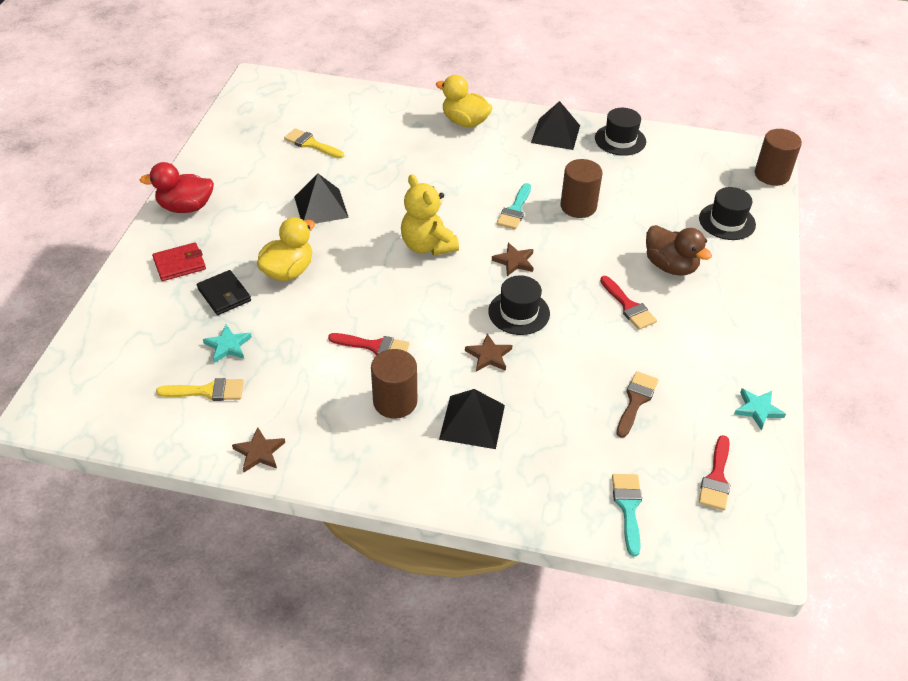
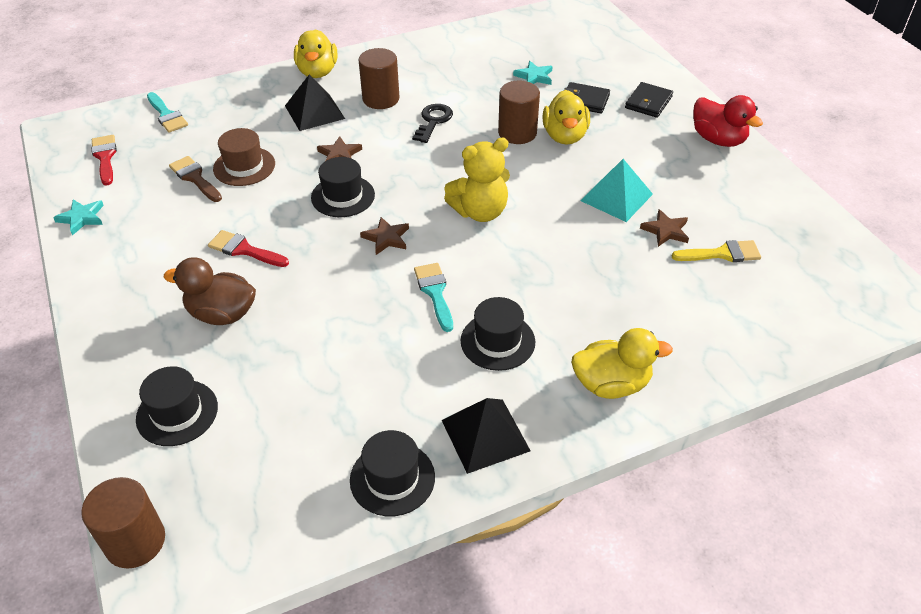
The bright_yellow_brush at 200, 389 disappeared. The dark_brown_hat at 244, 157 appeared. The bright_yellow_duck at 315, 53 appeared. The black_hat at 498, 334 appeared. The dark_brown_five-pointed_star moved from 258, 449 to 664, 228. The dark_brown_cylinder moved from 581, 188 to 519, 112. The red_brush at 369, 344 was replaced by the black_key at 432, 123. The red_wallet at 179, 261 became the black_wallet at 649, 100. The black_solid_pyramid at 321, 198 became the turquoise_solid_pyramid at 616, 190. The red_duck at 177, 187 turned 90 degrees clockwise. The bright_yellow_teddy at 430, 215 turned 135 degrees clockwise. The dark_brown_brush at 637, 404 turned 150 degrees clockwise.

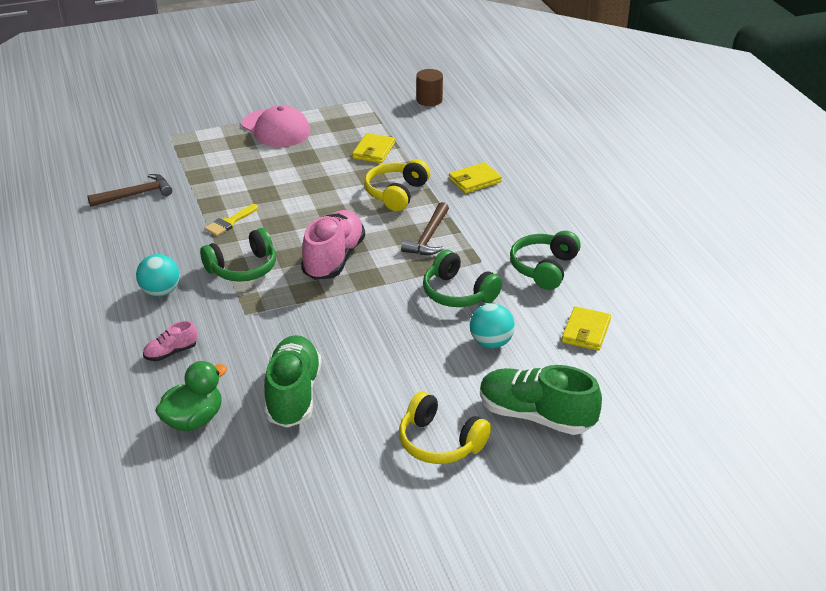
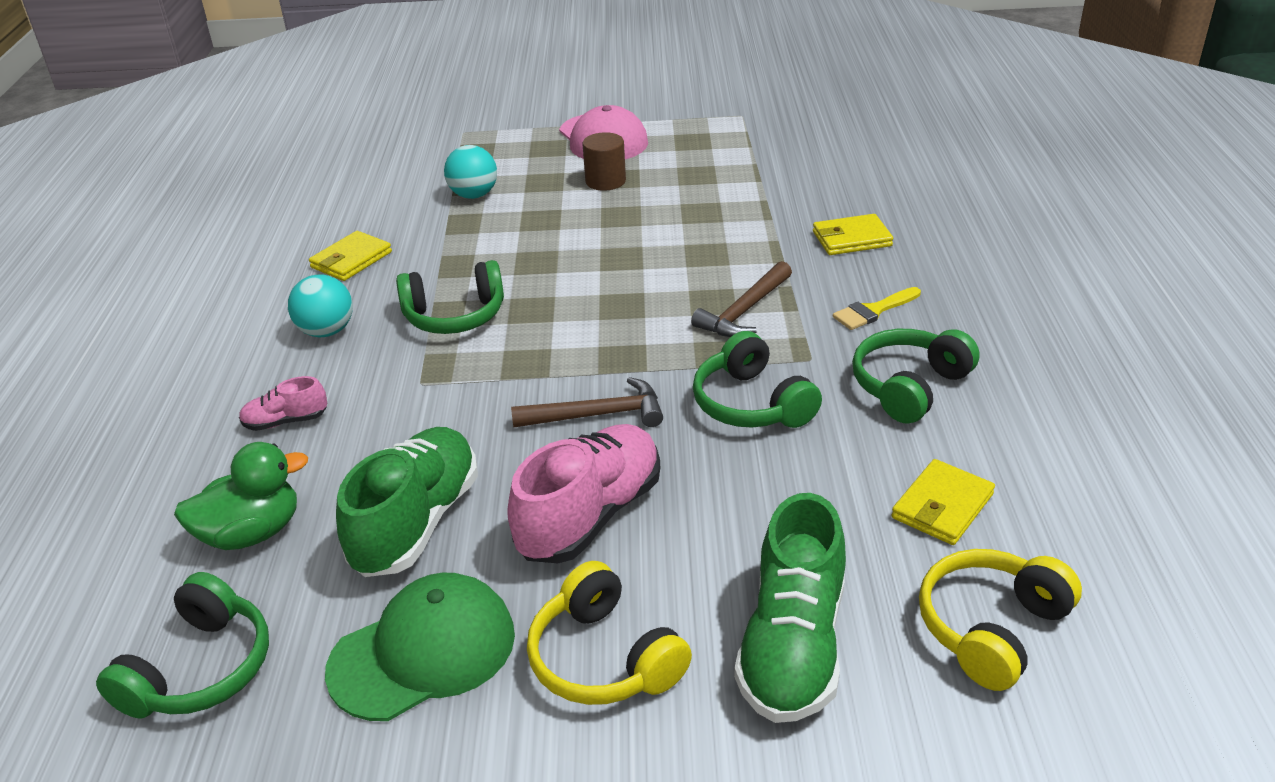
The green_over-ear_headphones at 182, 645 appeared. The green_cap at 420, 647 appeared. The dark_brown_carpenter's_hammer moved from 130, 190 to 587, 402. The bright_yellow_brush moved from 231, 220 to 877, 308. The pink_sneaker moved from 333, 245 to 583, 493. The bright_yellow_wallet moved from 373, 148 to 350, 256. The bright_yellow_over-ear_headphones moved from 397, 185 to 1000, 620. The dark_brown_cylinder moved from 429, 87 to 604, 161. The turquoise_sphere moved from 492, 325 to 470, 172. The green_sneaker at 541, 400 turned 120 degrees counterclockwise.

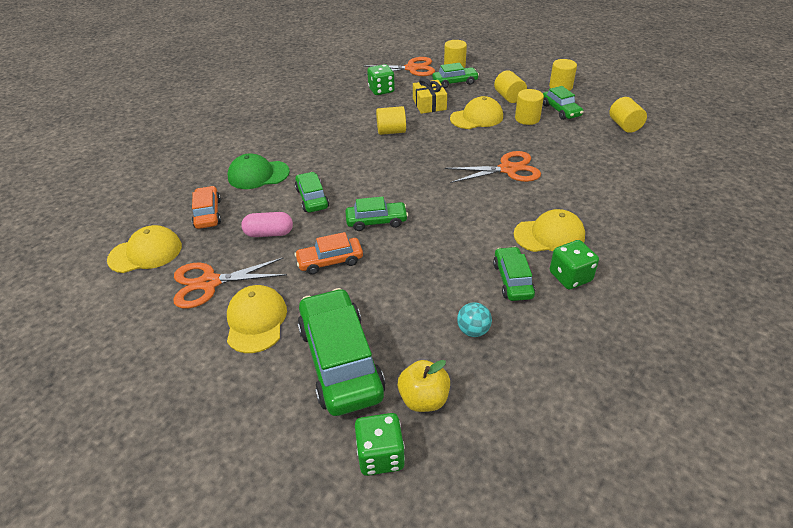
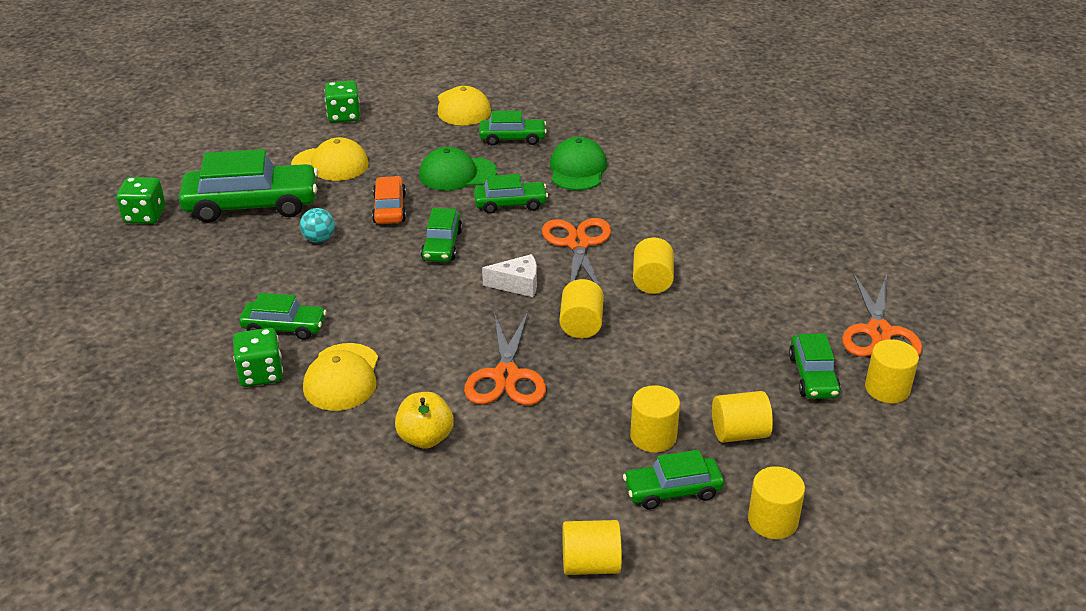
The bright_yellow_gift at 430, 95 disappeared. The bright_yellow_cap at 476, 112 disappeared. The pure_white_cheese_wedge at 509, 275 appeared. The bright_yellow_cylinder at 582, 309 appeared. The orange-coloured_shears moved from 230, 283 to 576, 252. The green_game_die moved from 381, 79 to 342, 102. The bright_yellow_apple moved from 424, 386 to 424, 420. The turquoise_sphere moved from 474, 320 to 317, 225. The pink_pill at 267, 224 was replaced by the green_cap at 458, 169. The orange-coloured_toy_car at 206, 207 became the green_toy_car at 513, 128.

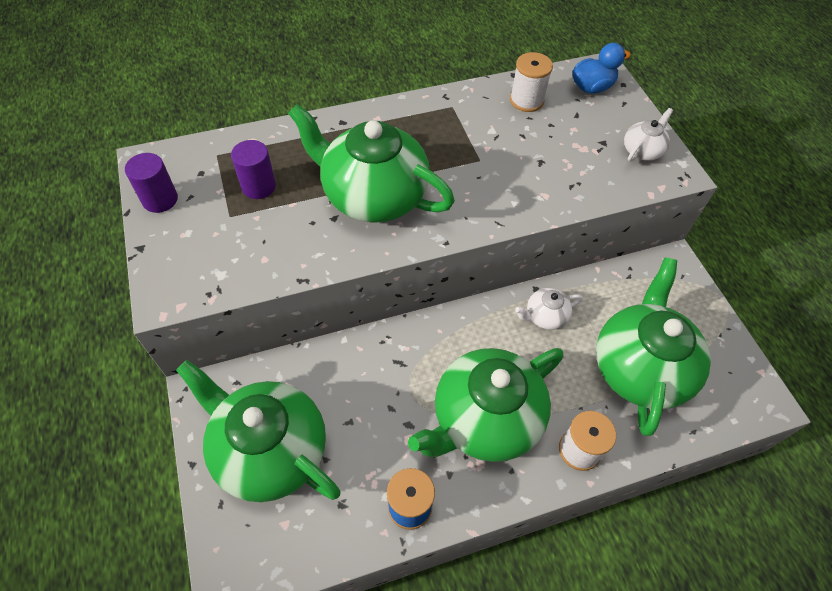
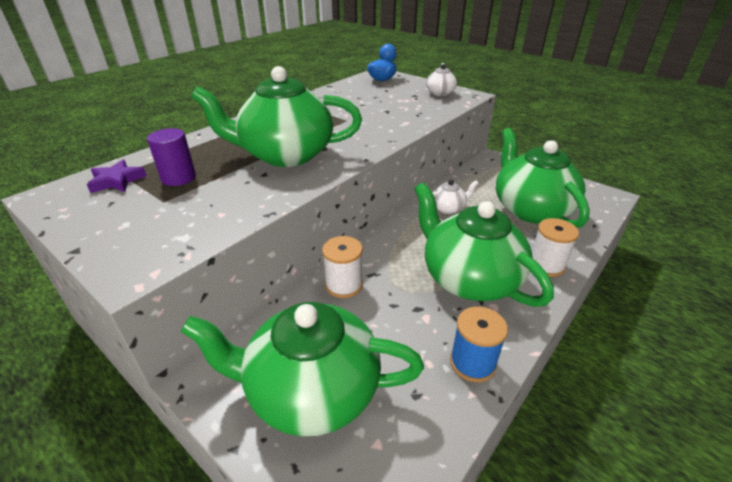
The violet_cylinder at 151, 183 disappeared. The violet_five-pointed_star at 117, 176 appeared. The pure_white_reel_of_thread moved from 531, 82 to 342, 267. The green_tea_pot at 485, 405 turned 120 degrees clockwise. The pure_white_tea_pot at 549, 309 turned 150 degrees counterclockwise.

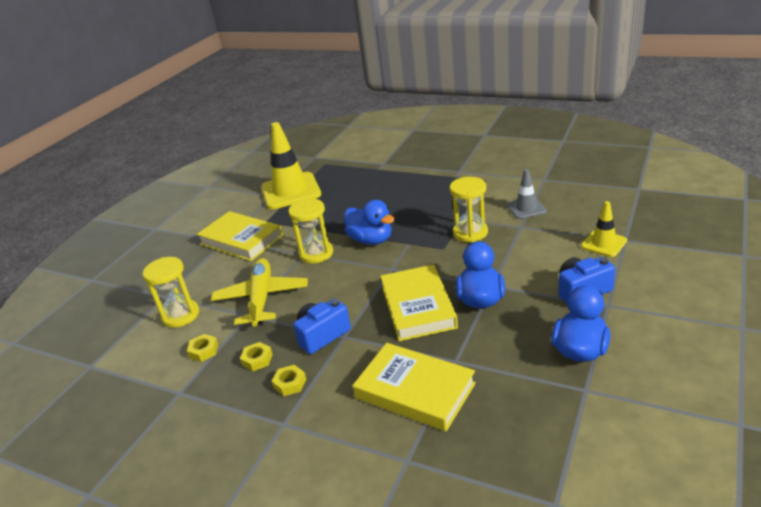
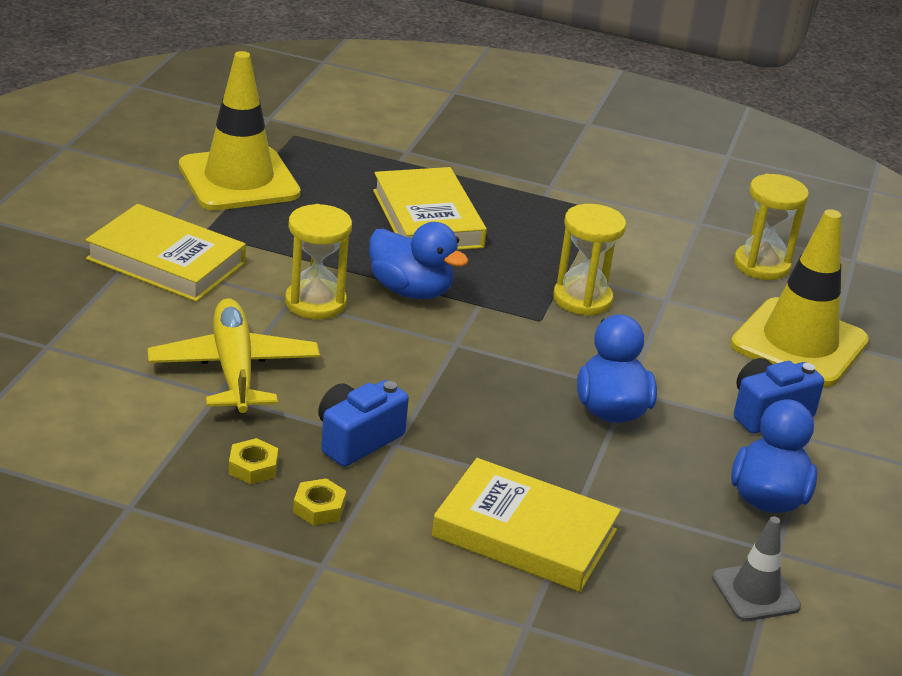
The bright_yellow_hex_nut at 202, 348 disappeared. The bright_yellow_sandglass moved from 171, 292 to 771, 227. The bright_yellow_hardcover moved from 419, 302 to 430, 208. The grey_road_cone moved from 527, 194 to 756, 568. The bright_yellow_road_cone at 604, 229 changed to 1.93 times the size.

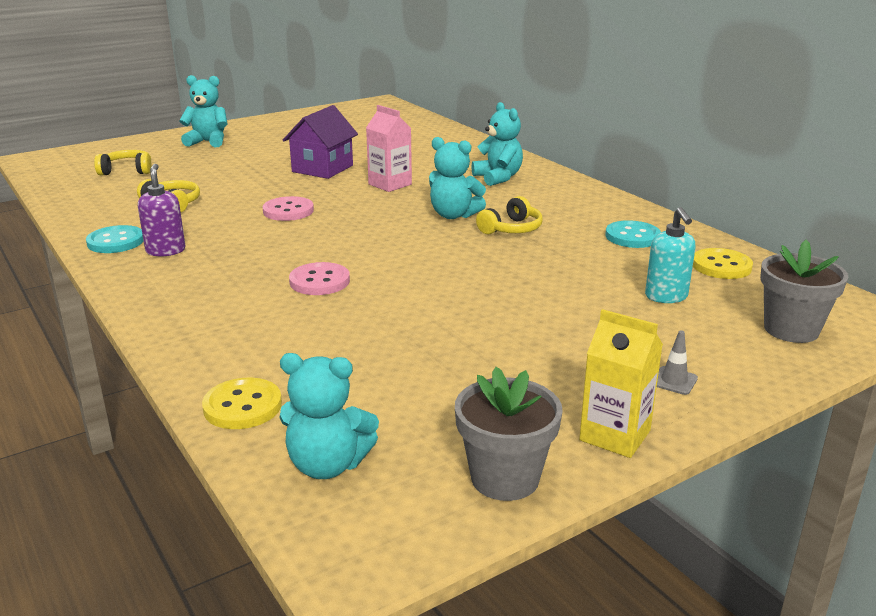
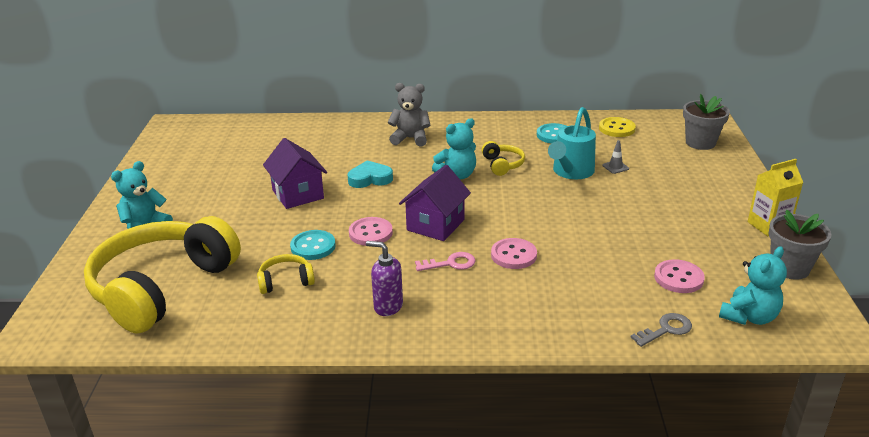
The turquoise_soap_pump at 670, 255 disappeared. The violet_cottage at 435, 203 appeared. The pink_key at 445, 261 appeared. The turquoise_watering_pot at 572, 143 appeared. The pink_button at 679, 276 appeared. The turquoise_button moved from 114, 239 to 313, 245. The grey_road_cone moved from 677, 362 to 615, 157. The bright_yellow_button at 242, 403 was replaced by the grey_key at 661, 330. The pink_milk_carton at 389, 148 was replaced by the turquoise_heart at 370, 174. The turquoise_teddy at 497, 144 became the grey_teddy at 409, 115. The bright_yellow_over-ear_headphones at 123, 162 changed to 2.49 times the size.

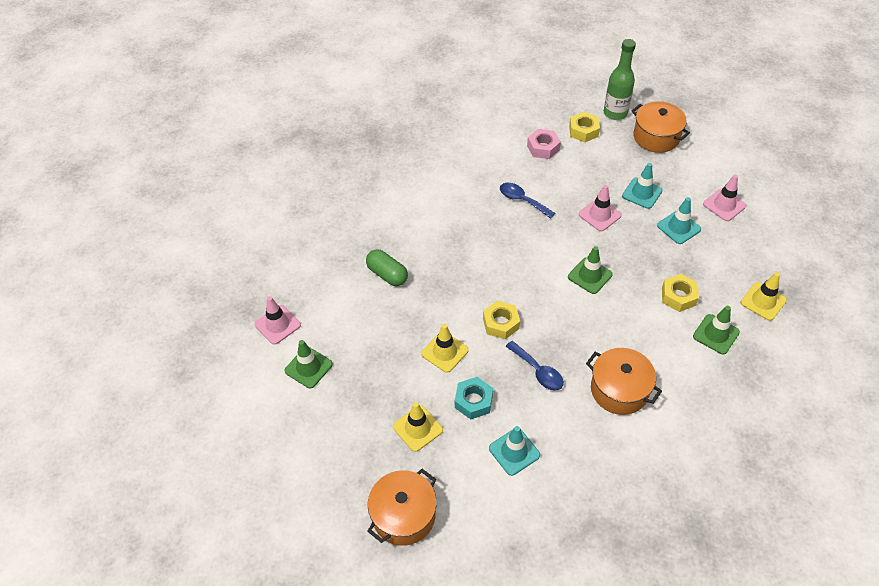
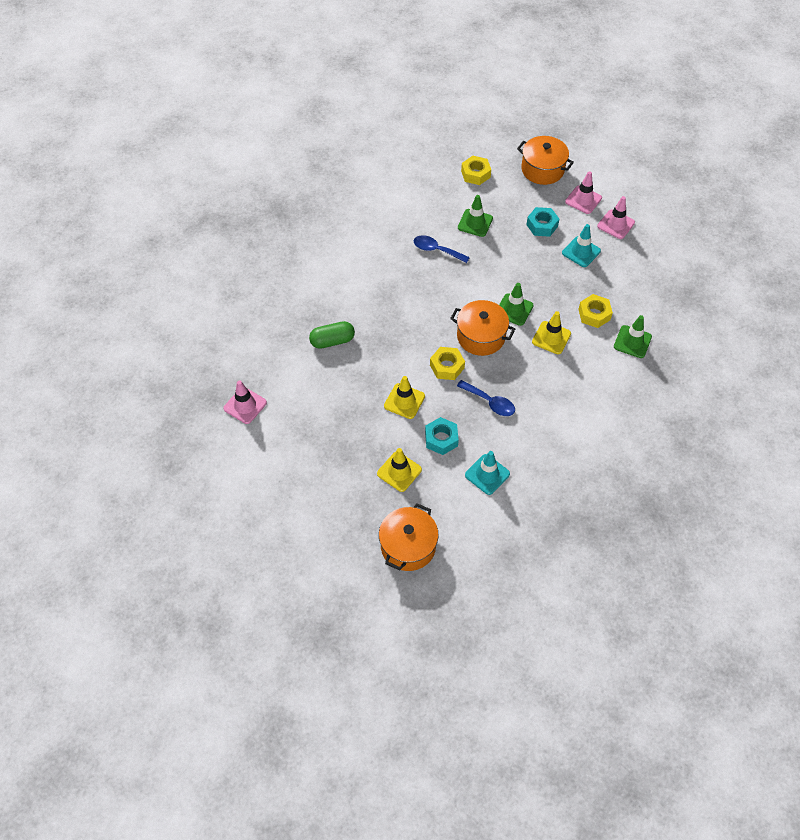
The pink_hex_nut at 544, 144 disappeared. The green_bottle at 620, 79 disappeared. The green_road_cone moved from 309, 364 to 475, 216. The pink_road_cone moved from 600, 208 to 583, 192. The orange-coloured_pot moved from 624, 381 to 482, 328. The bright_yellow_road_cone moved from 764, 296 to 551, 332. The turquoise_road_cone at 642, 186 was replaced by the turquoise_hex_nut at 542, 222. The green_pill at 387, 267 turned 45 degrees counterclockwise.

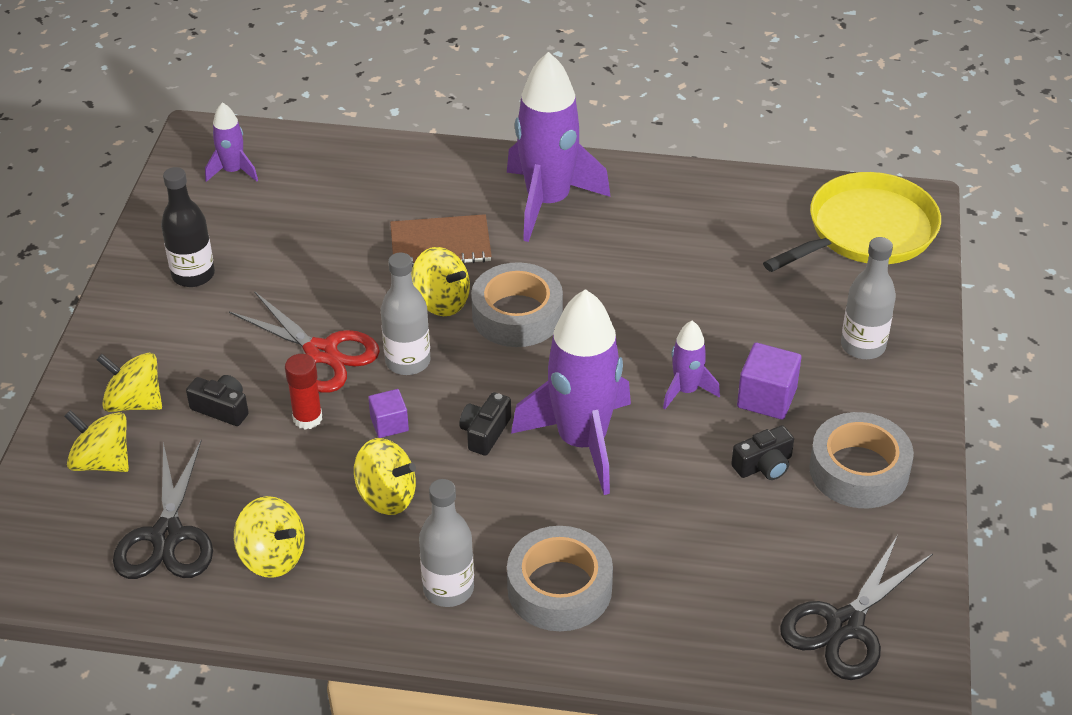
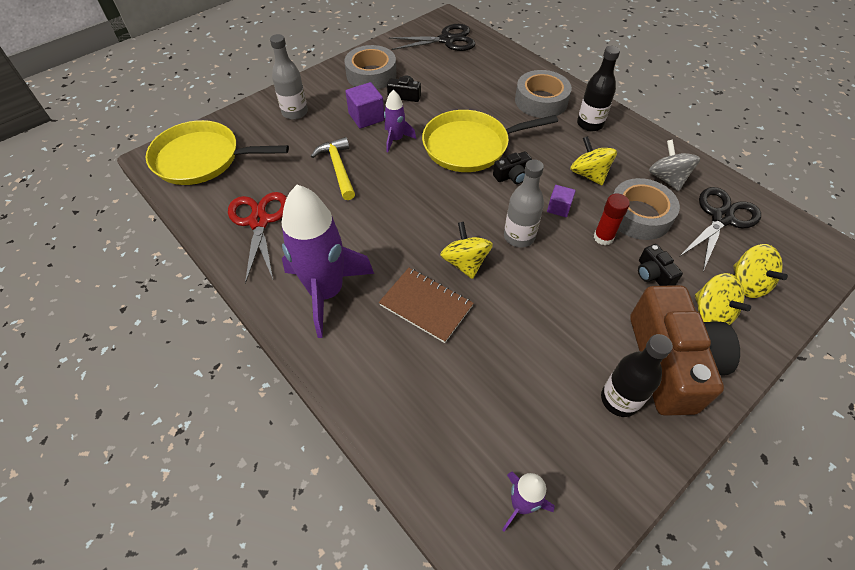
The bright_yellow_carpenter's_hammer at 333, 168 appeared. The dark_brown_camera at 685, 350 appeared. The red_shears moved from 304, 342 to 257, 238. The grey_roll_of_tape moved from 517, 304 to 646, 209. The violet_rocket at 571, 392 was replaced by the bright_yellow_skillet at 490, 141. The bright_yellow_spinning_top at 269, 537 became the grey_spinning_top at 674, 165. The grey_bottle at 446, 543 became the black_bottle at 598, 88.

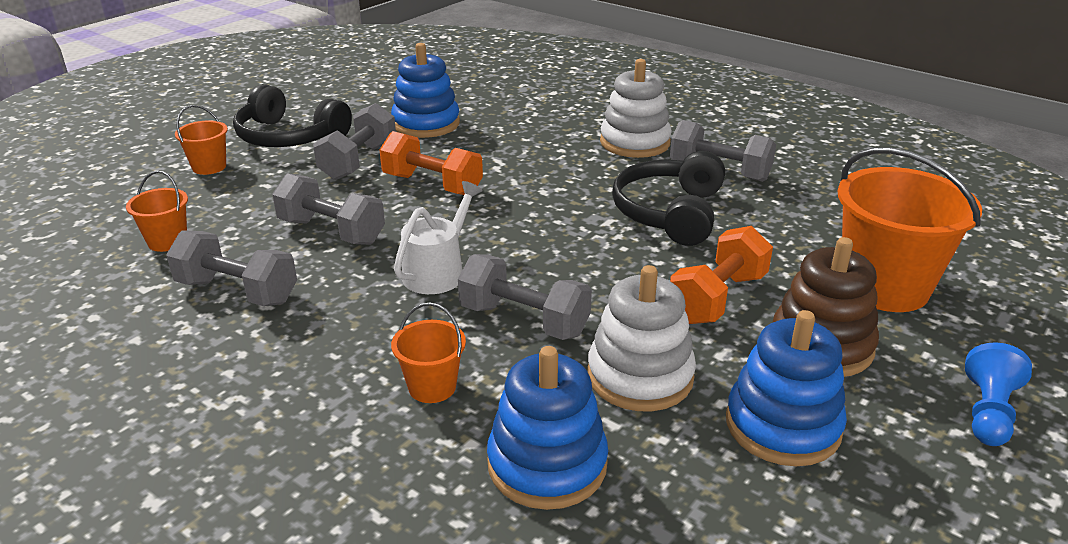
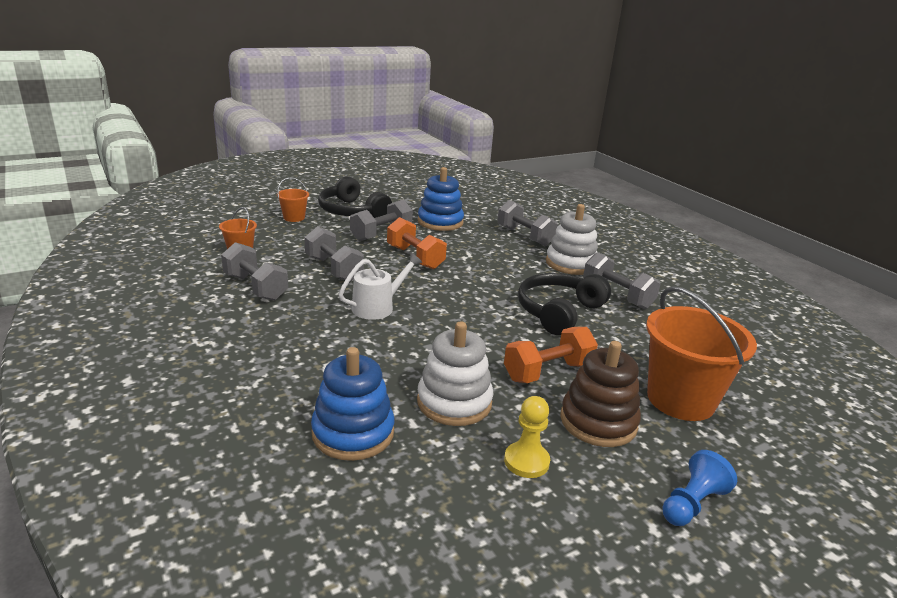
The orange-coloured_pail at 428, 352 disappeared. The grey_free_weight moved from 525, 297 to 527, 223. The royal_blue_stacking_rings at 786, 388 was replaced by the bright_yellow_chess_pawn at 527, 437.

